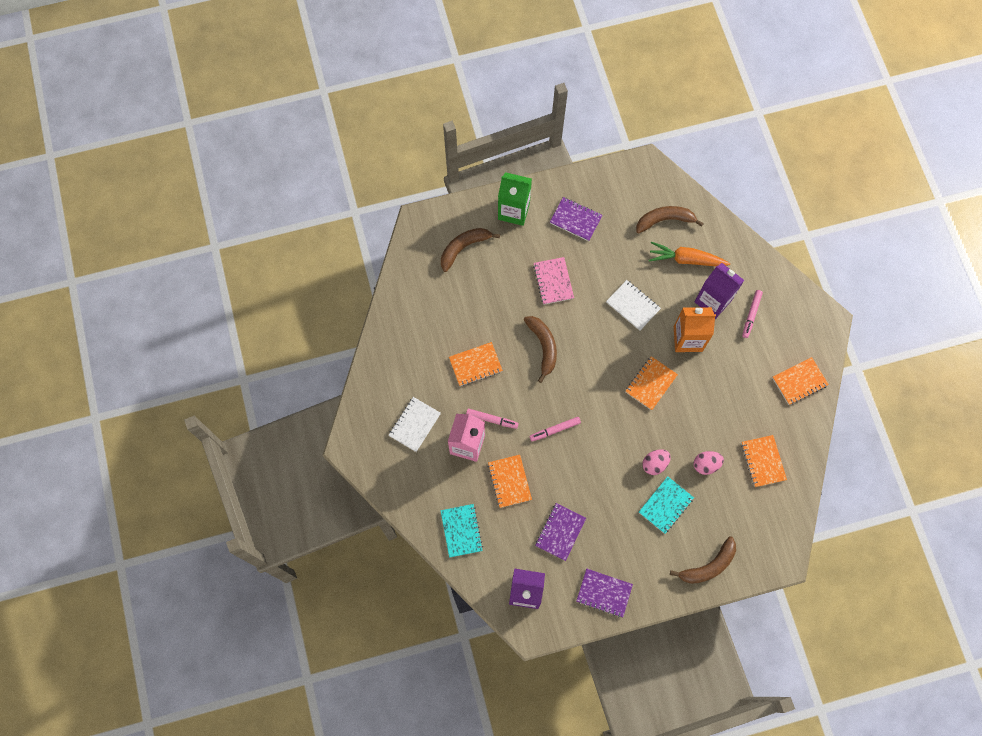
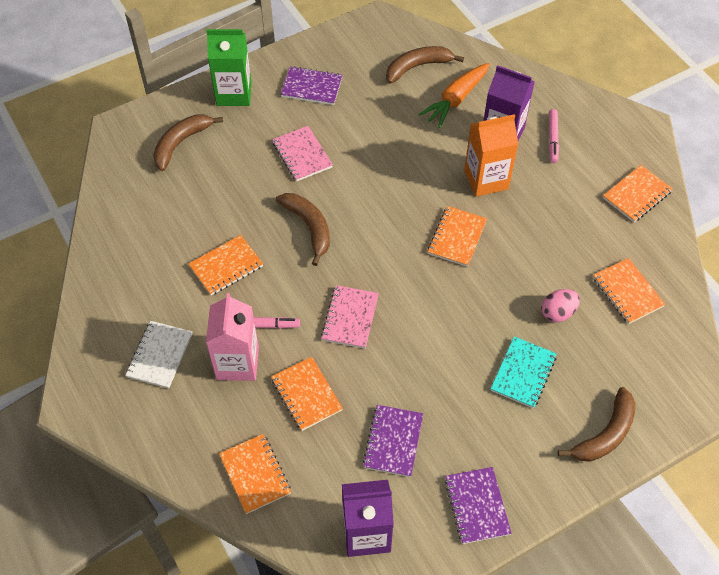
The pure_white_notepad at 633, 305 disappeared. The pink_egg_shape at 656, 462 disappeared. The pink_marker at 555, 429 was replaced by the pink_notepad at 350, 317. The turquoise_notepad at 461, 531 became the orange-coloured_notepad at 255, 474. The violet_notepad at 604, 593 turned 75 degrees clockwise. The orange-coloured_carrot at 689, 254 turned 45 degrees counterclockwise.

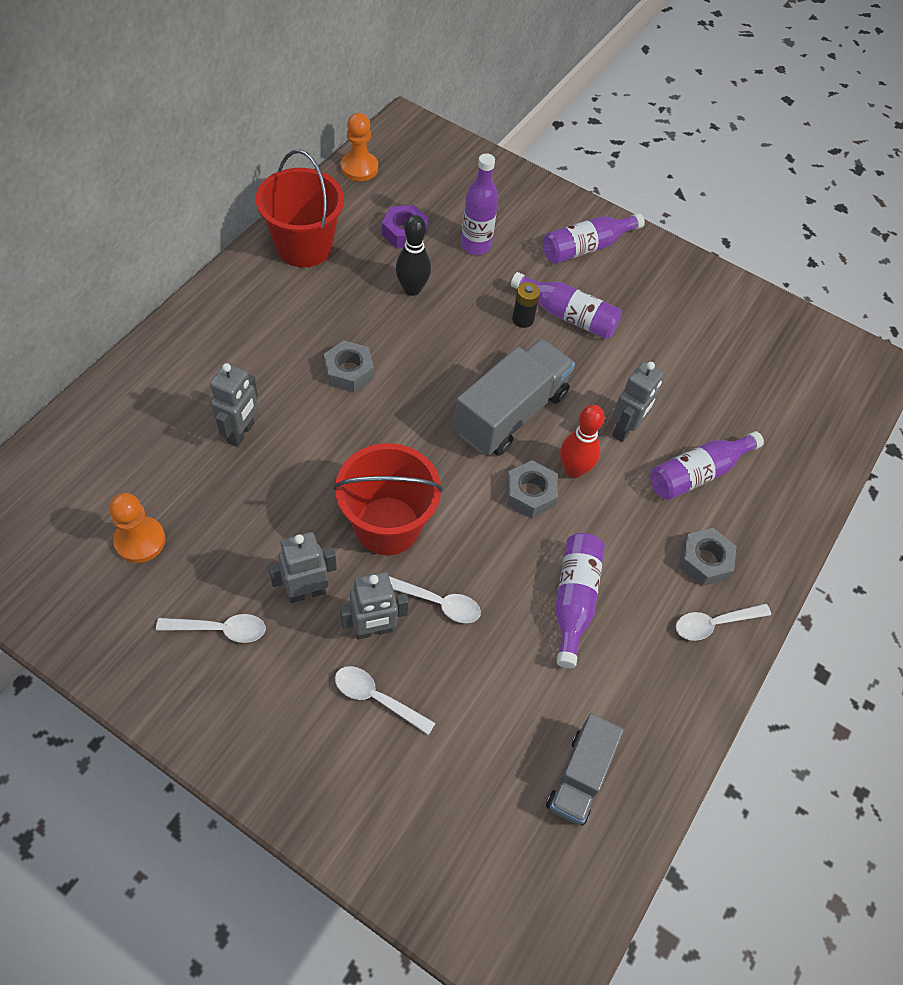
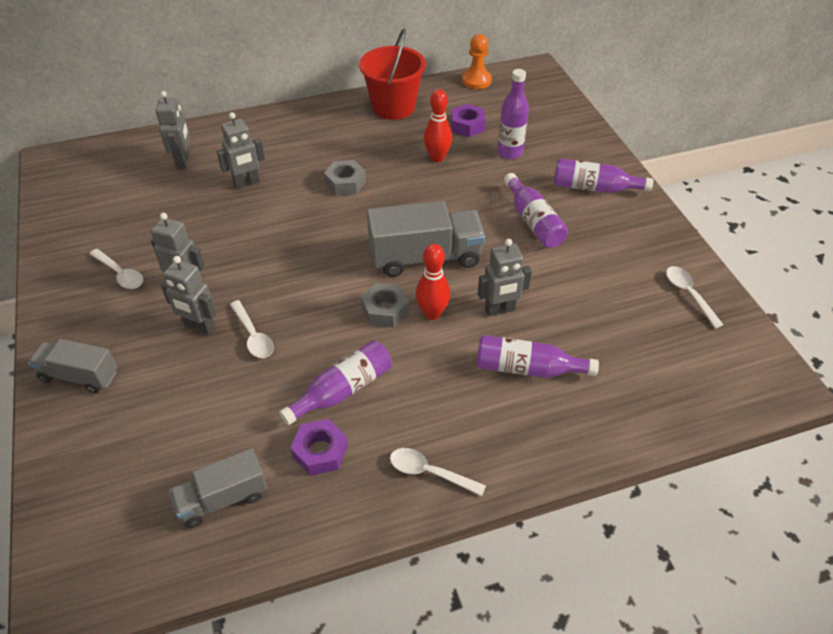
The orange-coloured_chess_pawn at 137, 528 disappeared. The red_pail at 388, 499 disappeared. The black_battery at 526, 305 disappeared. The grey_hex_nut at 707, 557 disappeared. The grey_lorry at 72, 366 appeared. The grey_robot_figure at 173, 130 appeared. The violet_hex_nut at 319, 447 appeared. The pure_white_teaspoon moved from 385, 700 to 694, 297. The black_bowling_pin at 413, 255 became the red_bowling_pin at 438, 125.

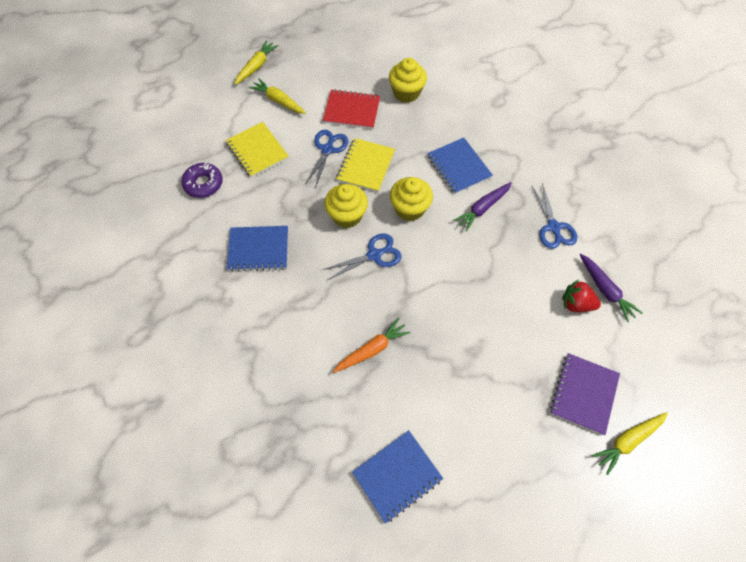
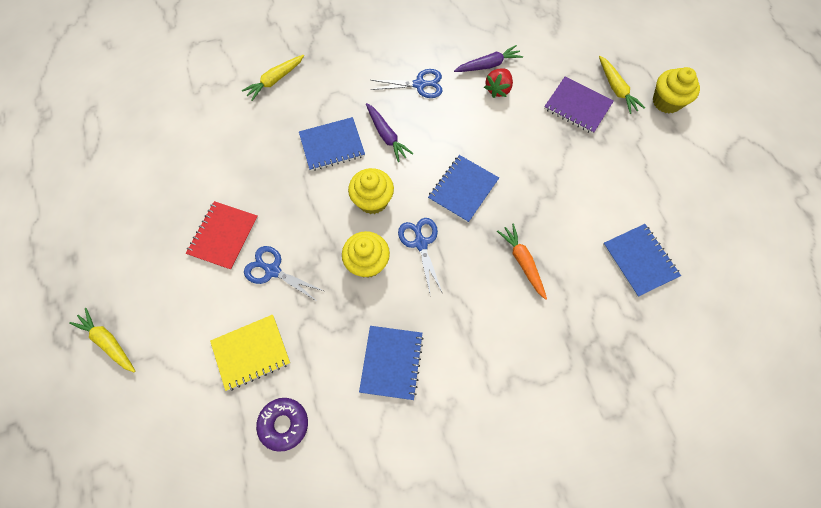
The bright_yellow_notepad at 366, 165 disappeared. The royal_blue_notepad at 463, 189 appeared. The bright_yellow_carrot moved from 277, 96 to 273, 78. The bright_yellow_muffin moved from 408, 80 to 676, 90.

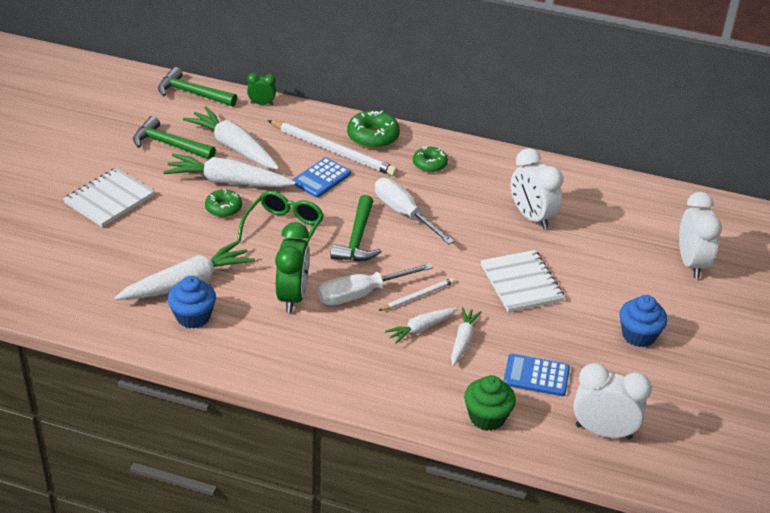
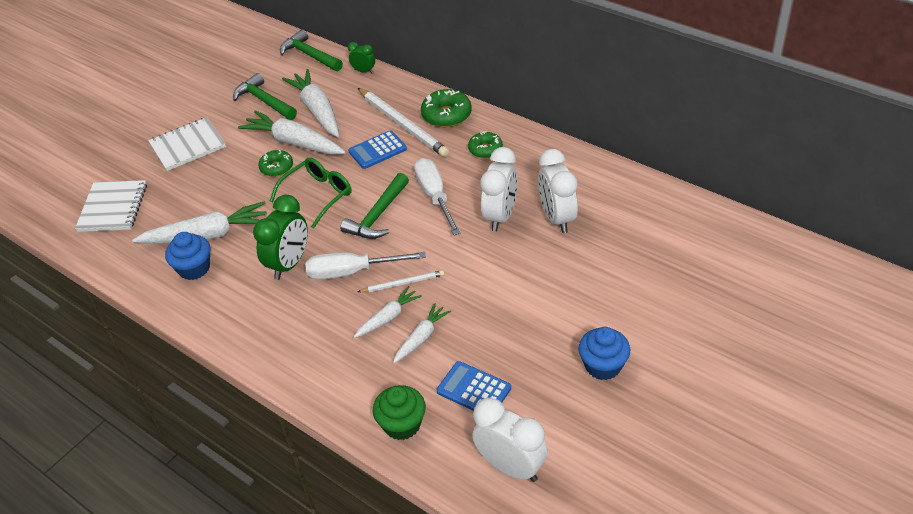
The pure_white_notepad moved from 523, 281 to 111, 206. The pure_white_bedside_clock moved from 700, 235 to 499, 189. The pure_white_carrot at 421, 326 turned 150 degrees clockwise.

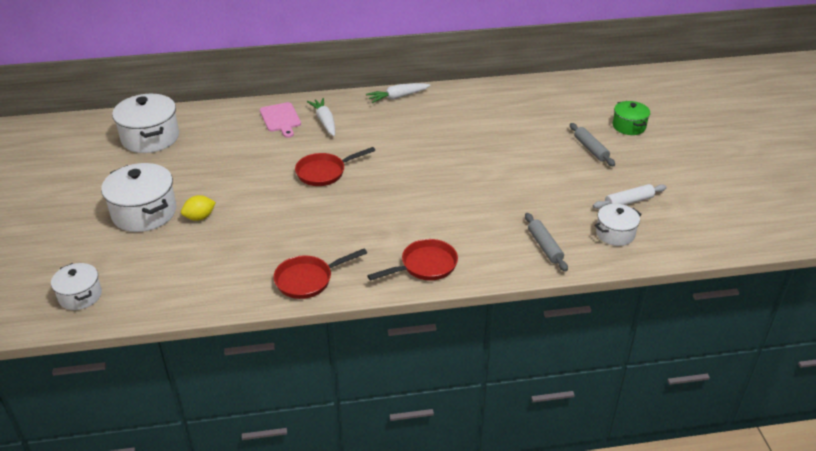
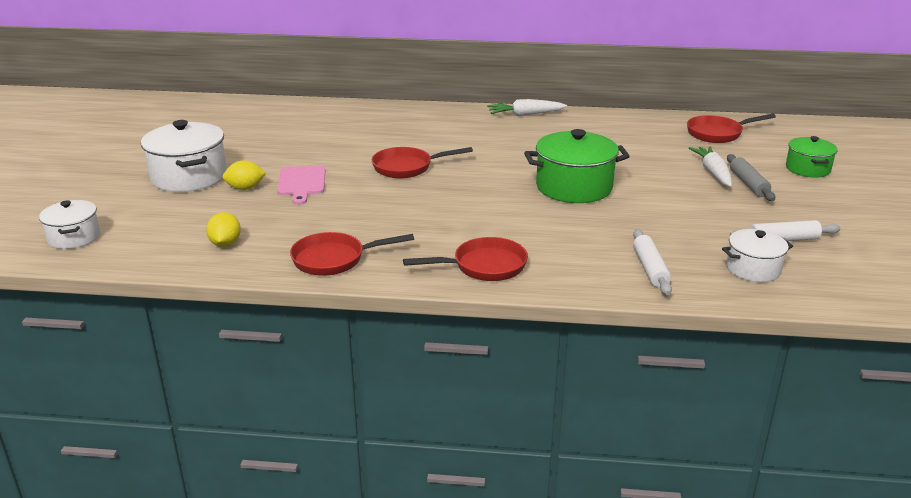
The pure_white_pot at 145, 123 disappeared. The bright_yellow_toy_lemon at 223, 229 appeared. The green_pot at 577, 166 appeared. The red_skillet at 731, 128 appeared. The pink_bread_board moved from 280, 120 to 301, 185. The pure_white_carrot moved from 321, 117 to 710, 166. The grey_rolling_pin at 546, 242 became the pure_white_rolling_pin at 652, 262.

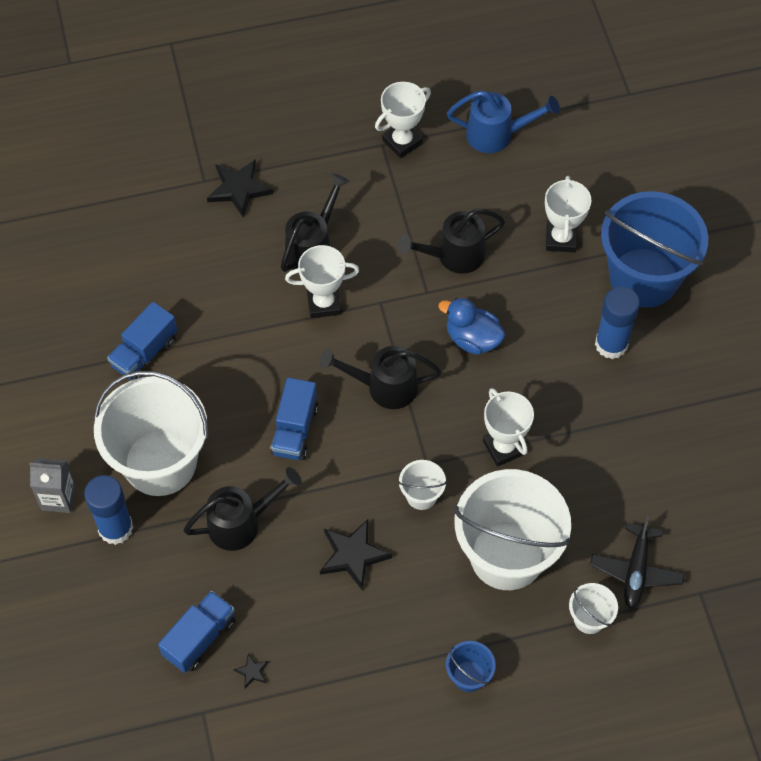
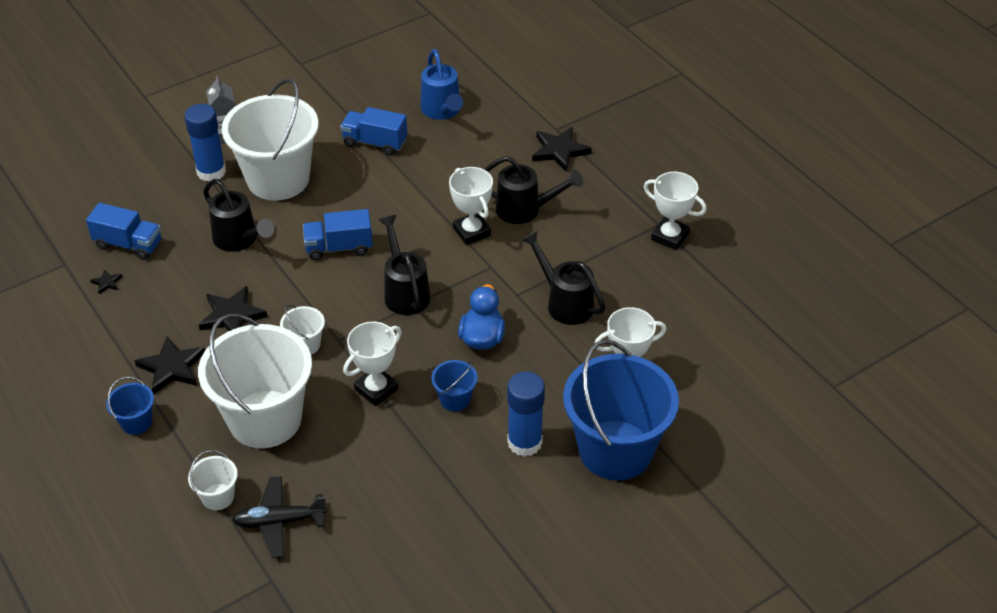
The black_five-pointed_star at 170, 365 appeared. The royal_blue_pail at 454, 385 appeared. The royal_blue_watering_pot moved from 503, 121 to 441, 84.

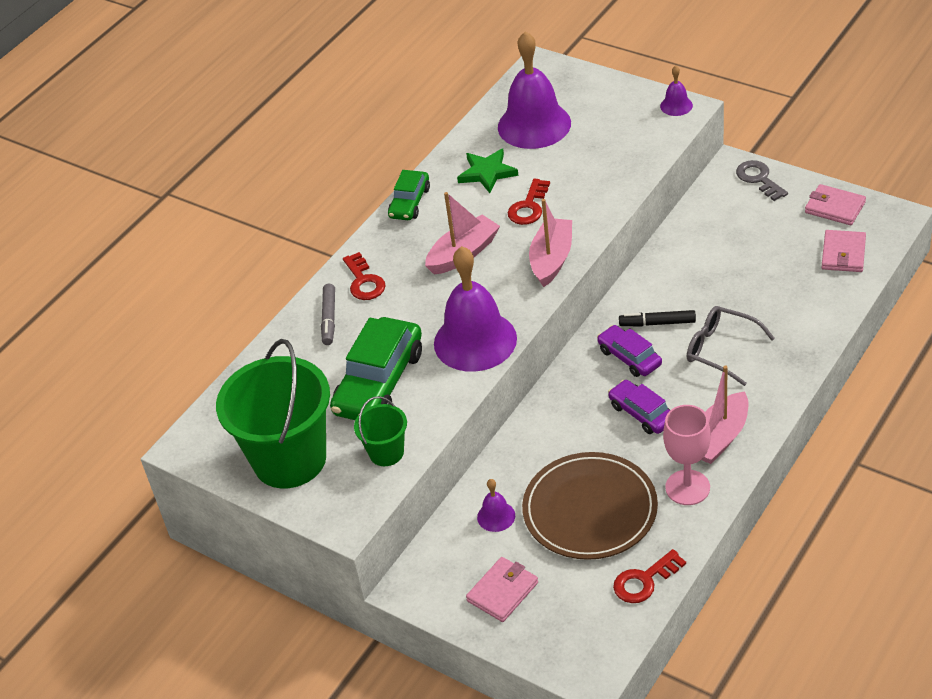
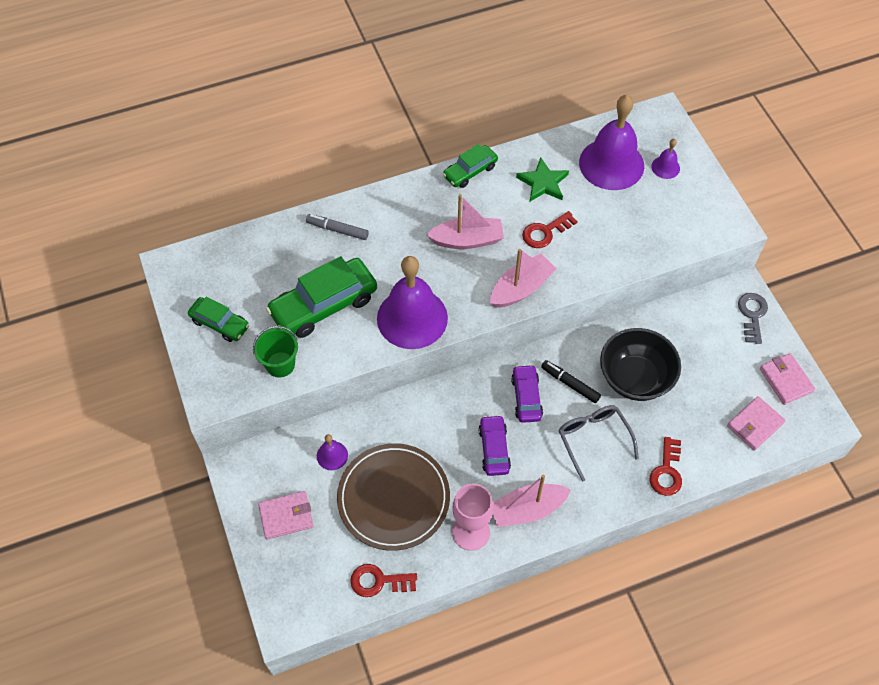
The black_serving_bowl at 640, 364 appeared. The red_key moved from 364, 276 to 666, 466. The violet_school_bell moved from 676, 91 to 665, 159. The green_pail at 273, 413 was replaced by the green_toy_car at 218, 319. The grey_marker at 328, 314 turned 75 degrees clockwise.

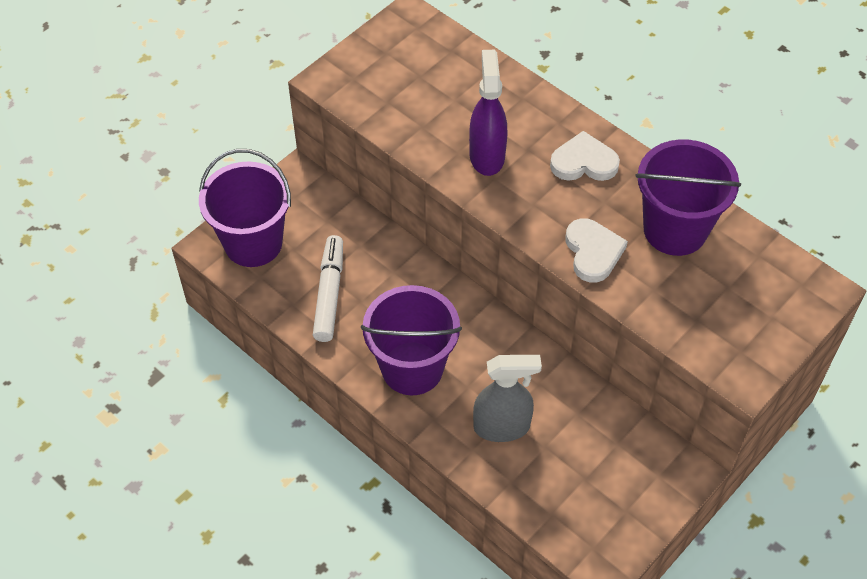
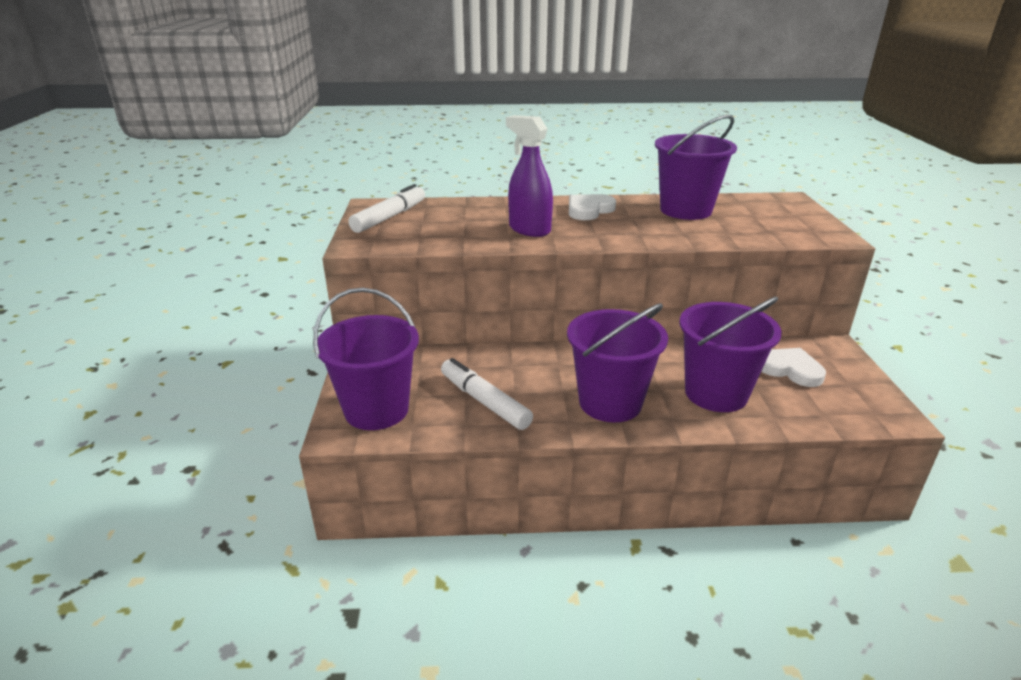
The pure_white_marker at 386, 208 appeared. The pure_white_heart moved from 597, 250 to 793, 367. The grey_spray_cleaner at 507, 398 was replaced by the violet_pail at 730, 354.

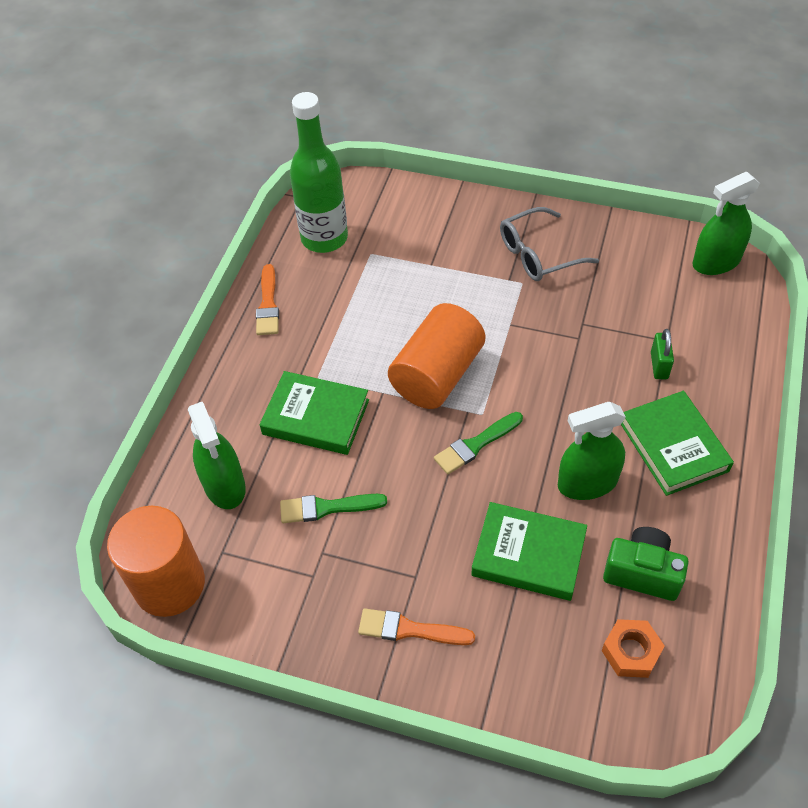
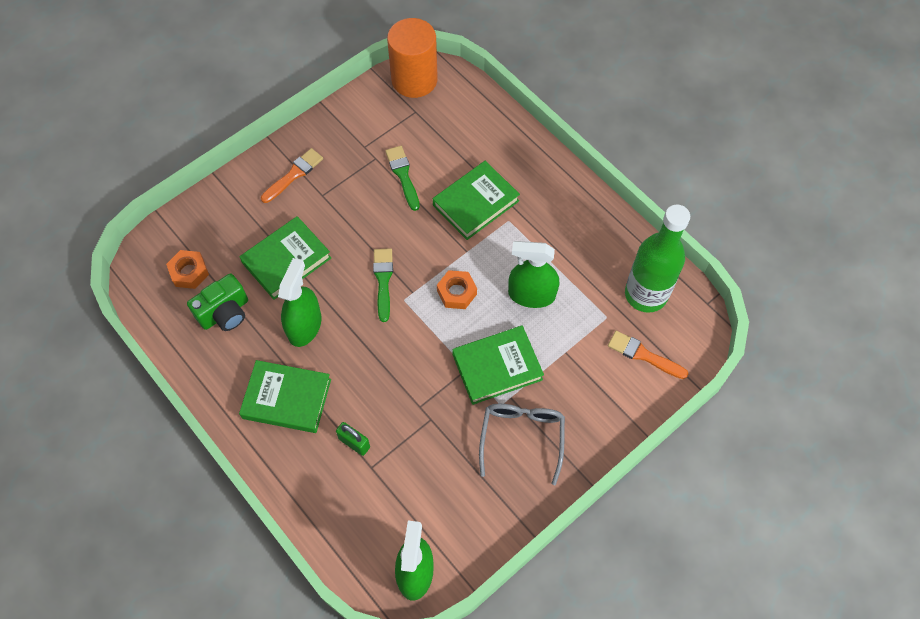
The green_hardcover at 498, 365 appeared. The green_spray_cleaner moved from 217, 455 to 533, 274. The orange-coloured_brush moved from 267, 299 to 648, 355. The orange-coloured_cylinder at 436, 356 was replaced by the orange-coloured_hex_nut at 457, 289. The green_brush at 333, 508 turned 45 degrees counterclockwise.

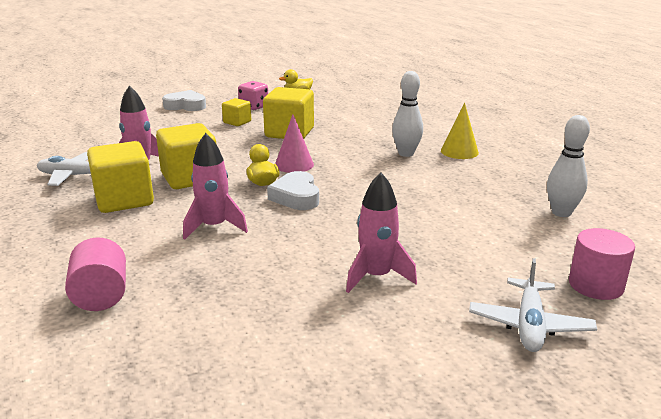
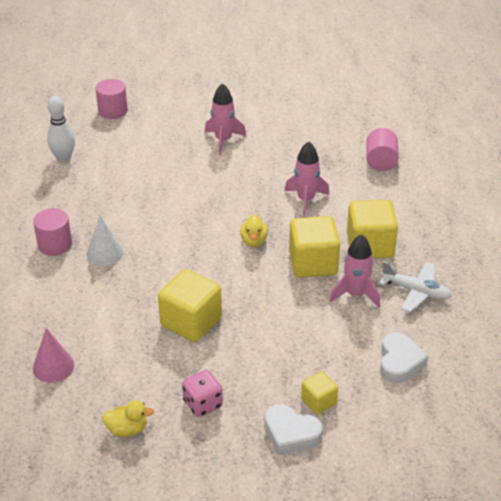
The pure_white_aeroplane at 533, 305 disappeared. The bright_yellow_cube moved from 236, 112 to 319, 392. The pure_white_heart moved from 293, 190 to 404, 357. The pink_cone_shape moved from 294, 143 to 53, 355. The pure_white_bowling_pin at 407, 114 was replaced by the pure_white_cone_shape at 104, 240. The bright_yellow_cone_shape at 460, 131 was replaced by the pink_cylinder at 52, 232.

